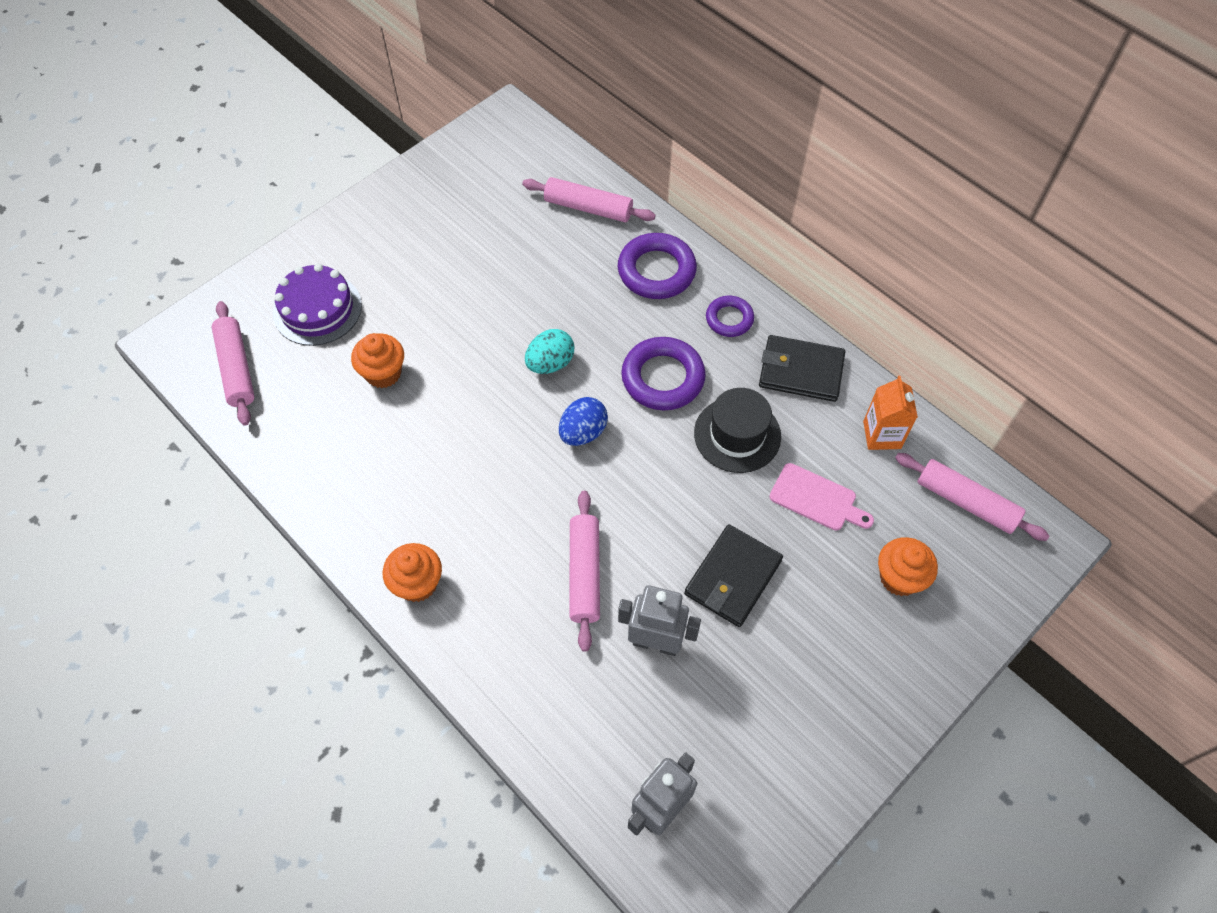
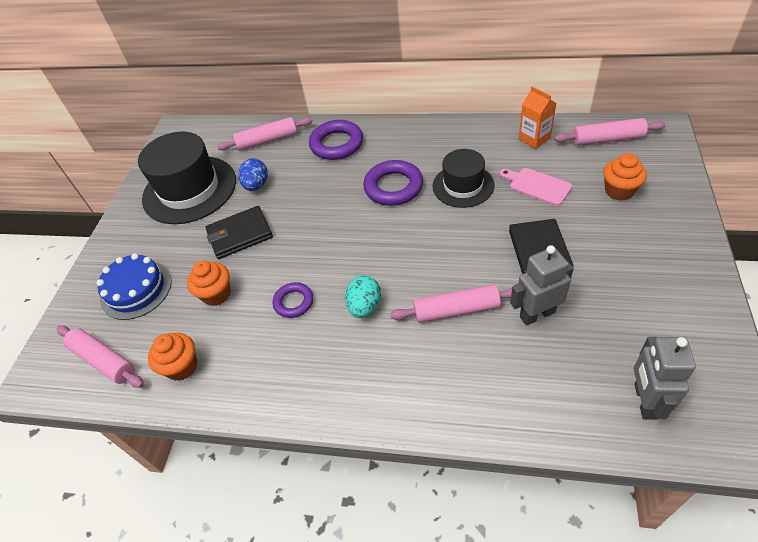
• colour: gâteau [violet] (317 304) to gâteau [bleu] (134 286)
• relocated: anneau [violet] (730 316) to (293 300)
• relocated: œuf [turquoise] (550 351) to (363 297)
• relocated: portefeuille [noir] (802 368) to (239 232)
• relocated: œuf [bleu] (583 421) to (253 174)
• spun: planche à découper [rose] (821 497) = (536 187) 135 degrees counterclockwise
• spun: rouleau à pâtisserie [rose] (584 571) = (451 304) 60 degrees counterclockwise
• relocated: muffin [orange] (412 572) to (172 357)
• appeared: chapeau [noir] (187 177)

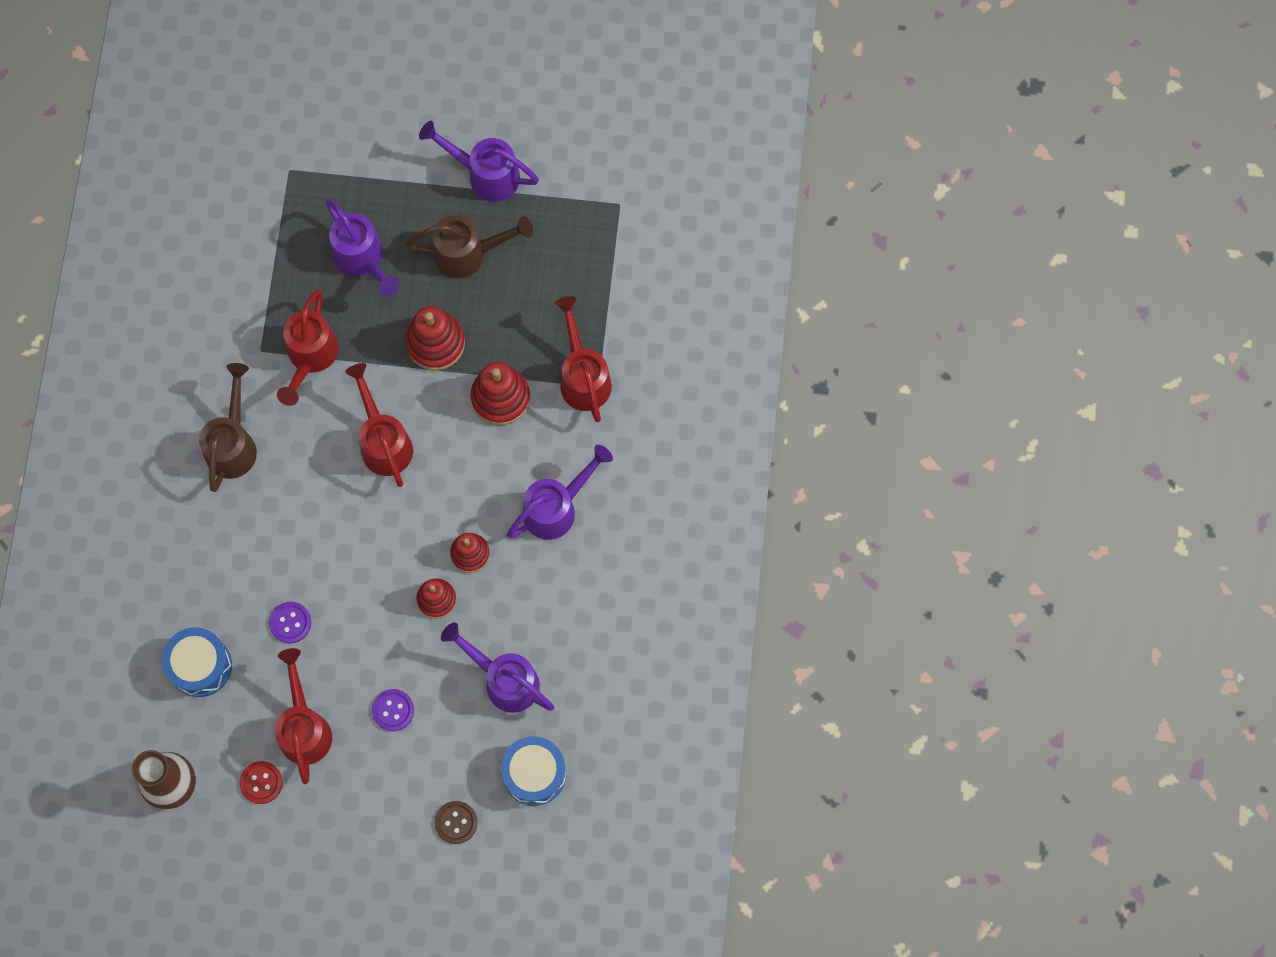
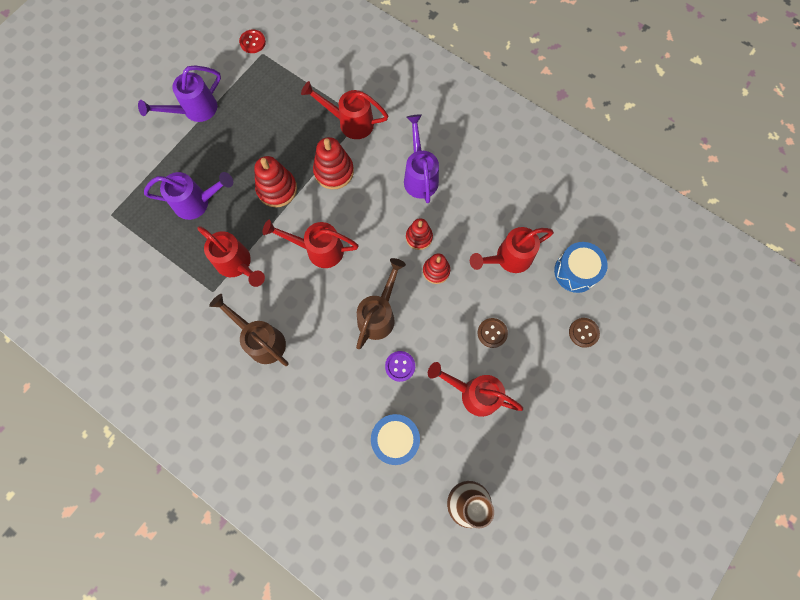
• relocated: arrosoir [marron] (469 246) to (381 303)
• colour: arrosoir [violet] (497 667) to arrosoir [rouge] (512 250)
• colour: bouton [violet] (393 710) to bouton [marron] (493 333)
• relocated: bouton [rouge] (261 782) to (252 41)

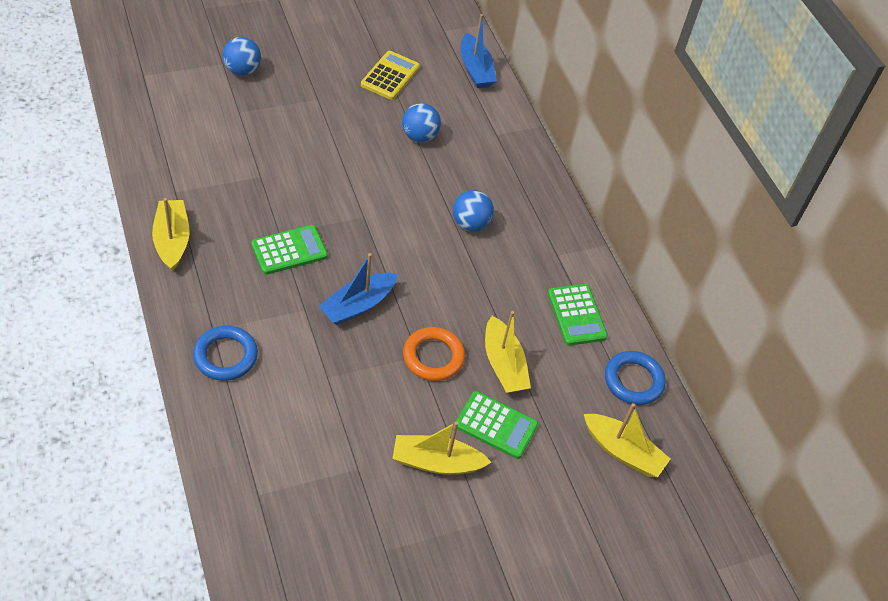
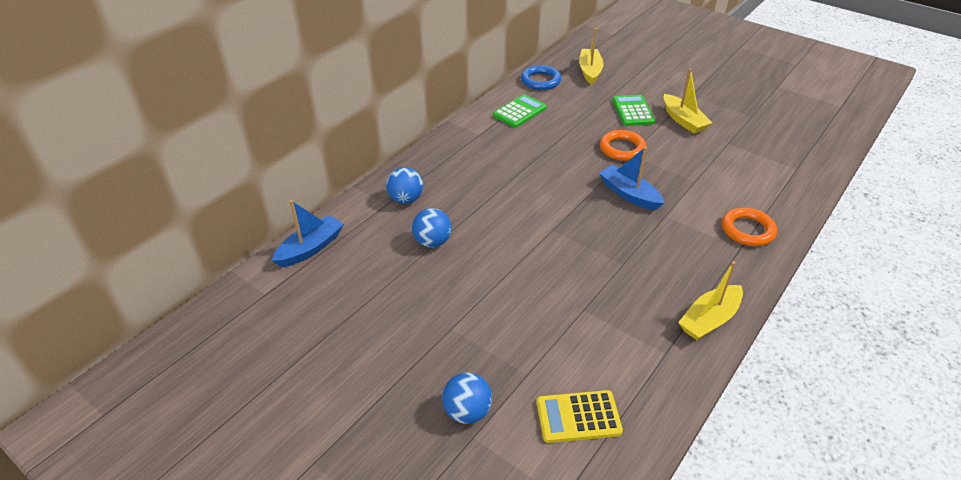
• relocated: calculatrice [jaune] (390 75) to (580 416)
• relocated: balle [bleu] (473 210) to (404 185)
• missing: calculatrice [vert] (289 250)
• spun: bateau [bleu] (358 289) = (631 178) 150 degrees counterclockwise
• missing: bateau [jaune] (508 352)
• colour: anneau [bleu] (225 353) to anneau [orange] (749 226)

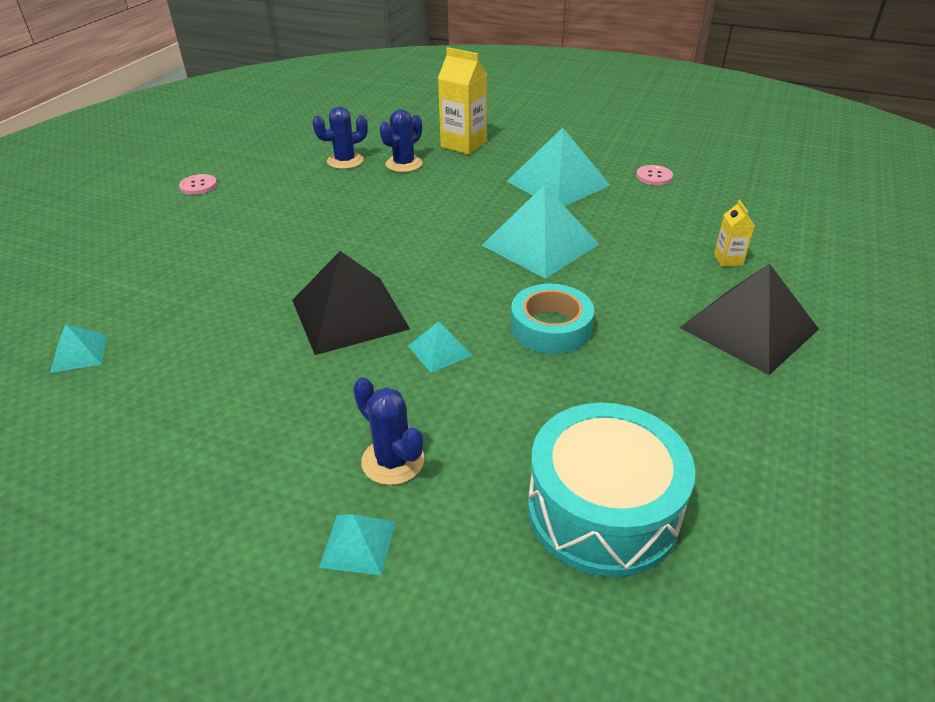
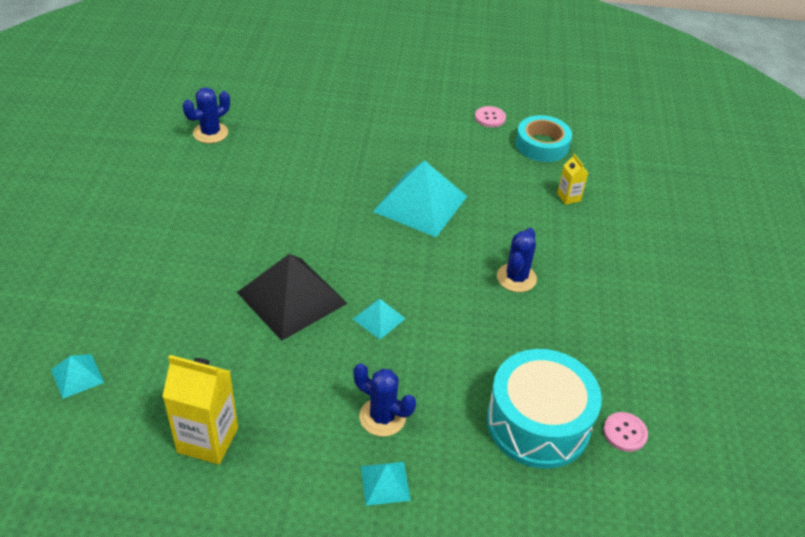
• relocated: brique de lait [jaune] (462 101) to (200 410)
• relocated: cactus [bleu] (401 140) to (517 260)
• missing: pyramide [turquoise] (559 167)
• relocated: bouton [rose] (198 184) to (625 432)
• missing: pyramide [noir] (749 319)
• relocated: ruban adhésif [turquoise] (552 319) to (544 138)

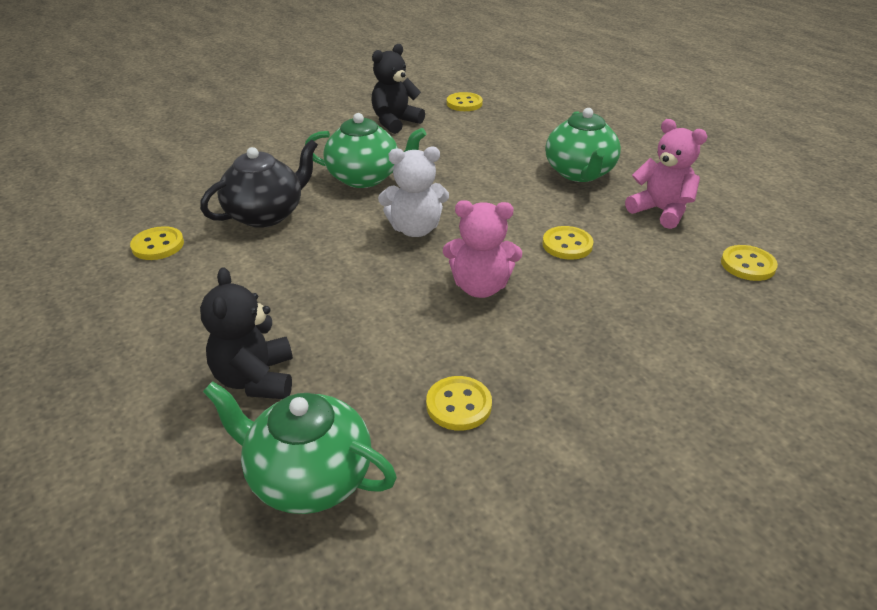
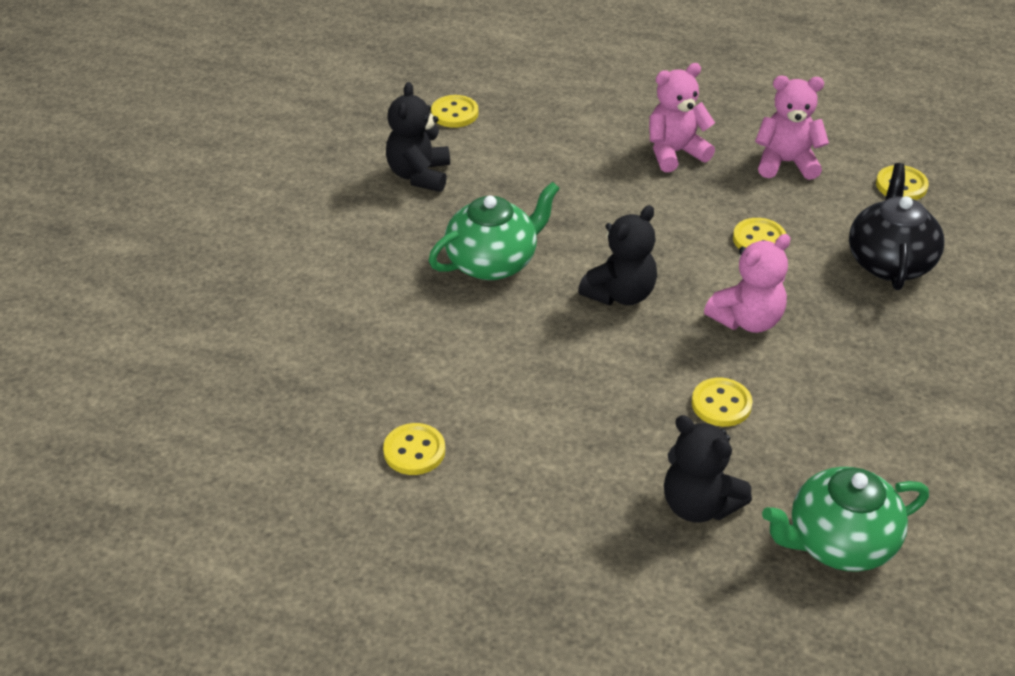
• exchanged: théière [vert] (583 145) to ours en peluche [rose] (682 117)
• relocated: théière [noir] (259 183) to (896 226)
• colour: ours en peluche [blanc] (413 192) to ours en peluche [noir] (617 255)
• relocated: bouton [jaune] (459 403) to (722 402)

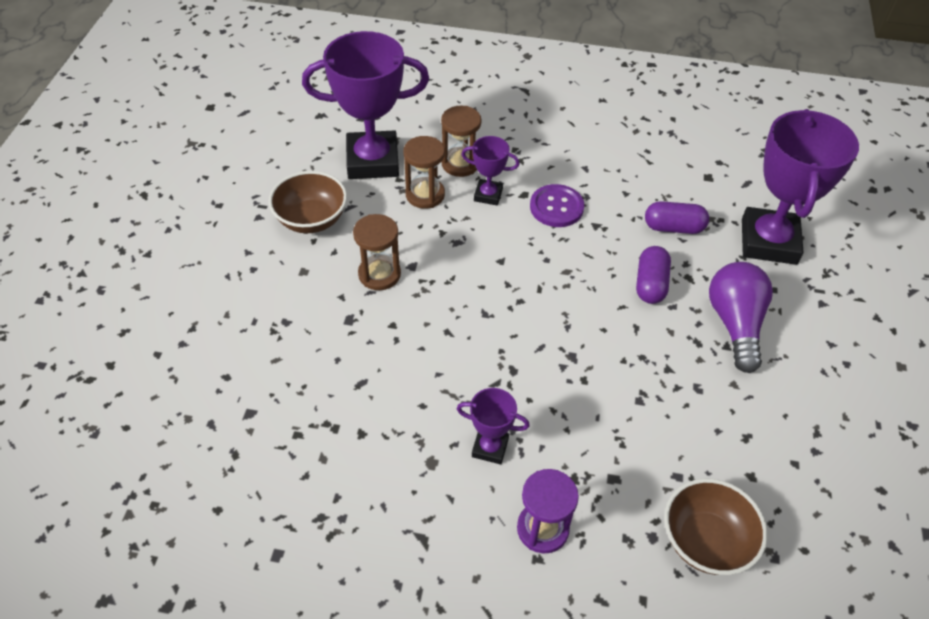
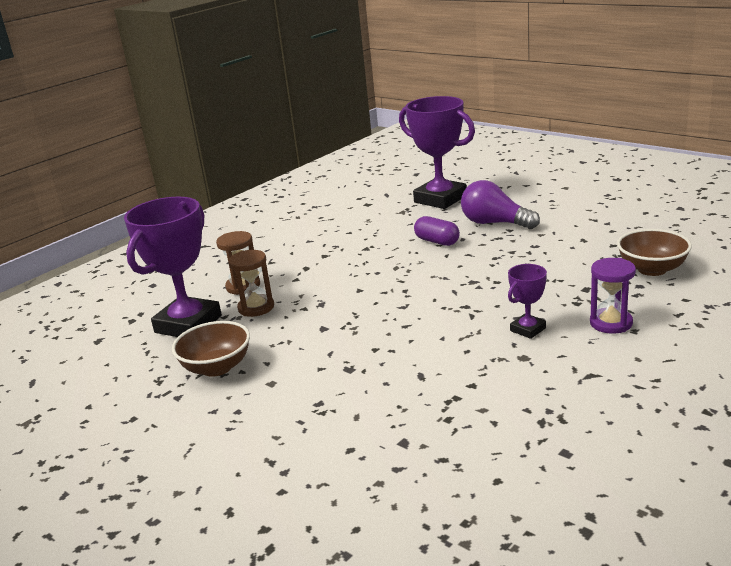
• missing: trophée [violet] (490 171)
• missing: bouton [violet] (557 205)
• missing: gélule [violet] (677 217)
• missing: sablier [marron] (377 252)

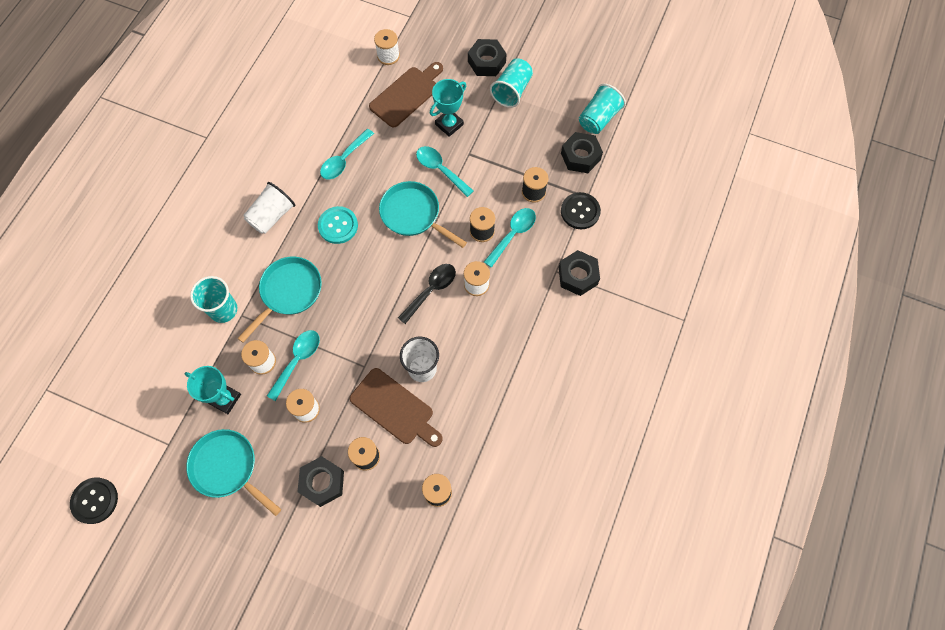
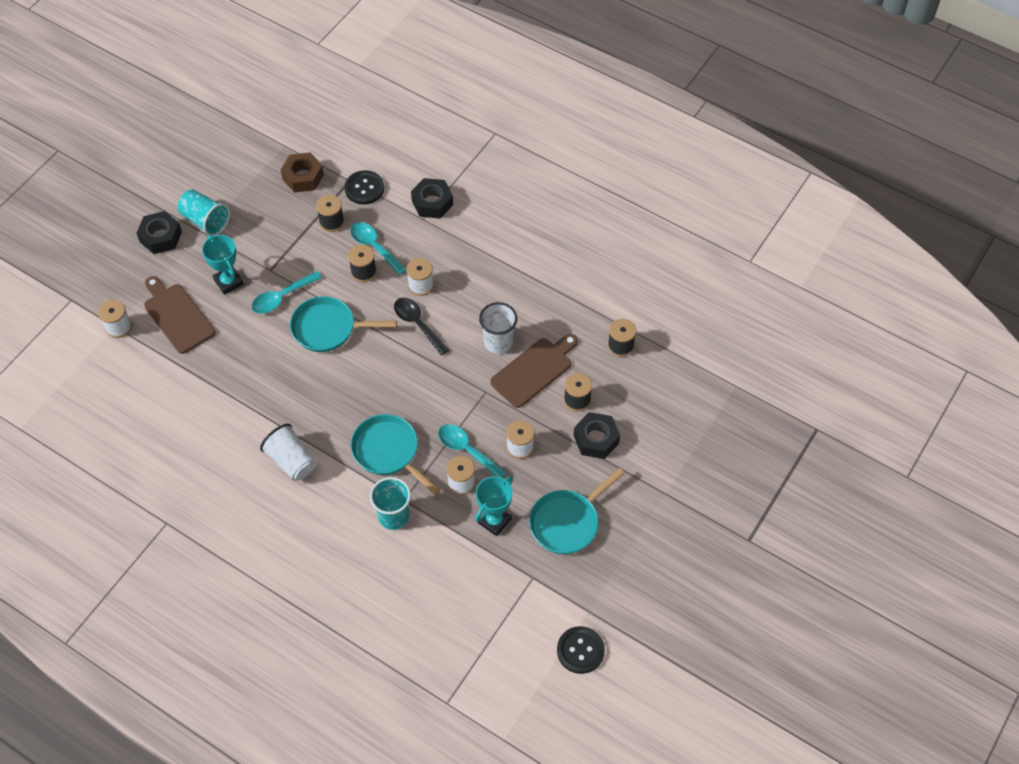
• missing: gobelet [turquoise] (602 109)
• missing: cuillère [turquoise] (347 154)
• colour: écrou [noir] (582 152) to écrou [marron] (302 172)
• spun: poêle [turquoise] (423 214) = (343 324) 45 degrees clockwise
• missing: bouton [turquoise] (338 225)

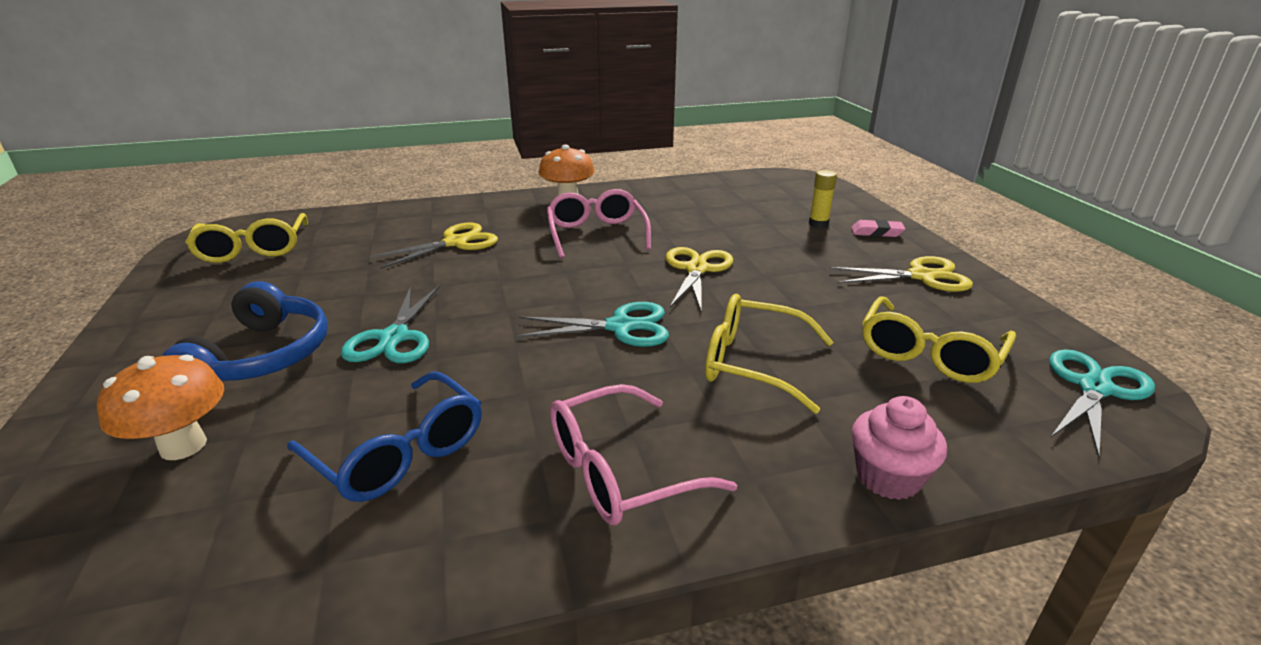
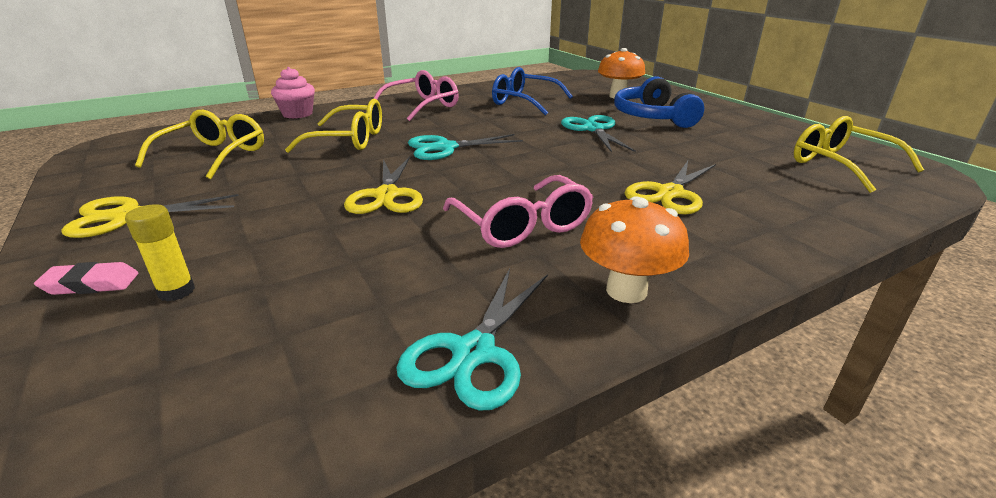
• relocated: ciseaux [turquoise] (1102 403) to (472 339)

